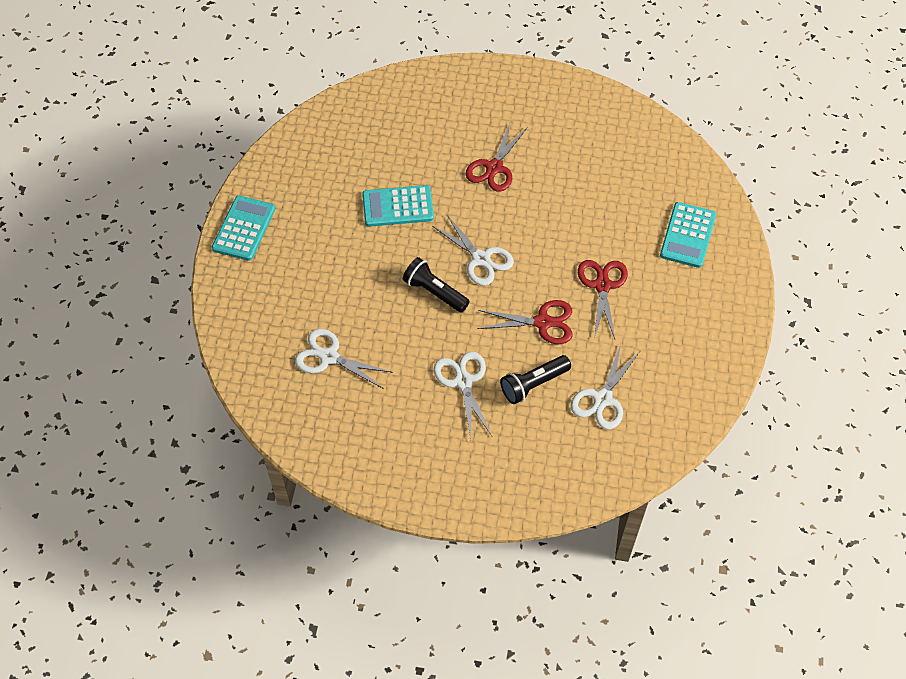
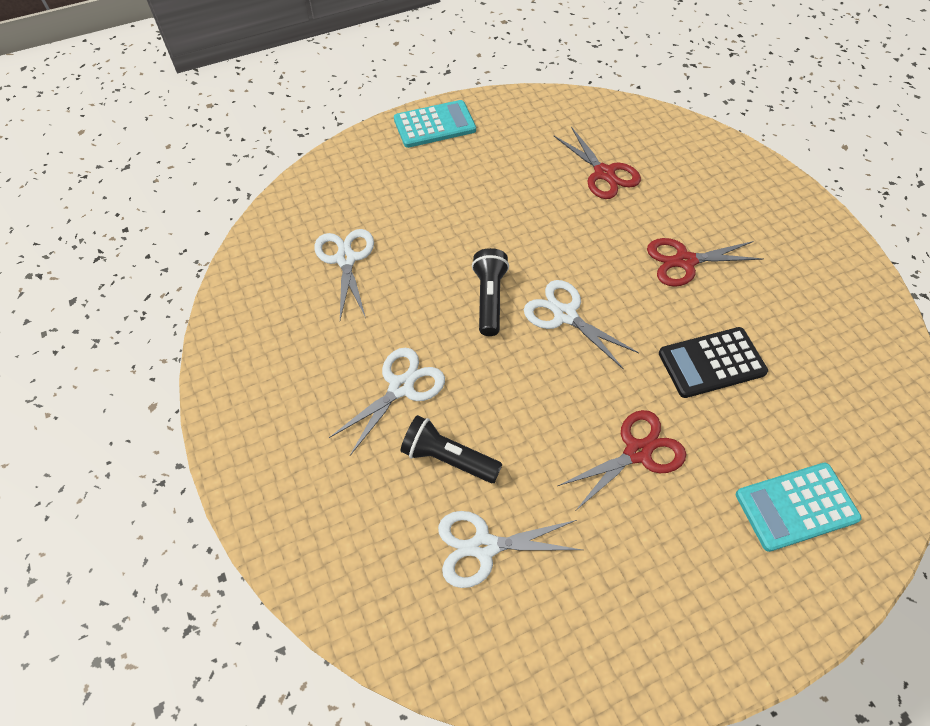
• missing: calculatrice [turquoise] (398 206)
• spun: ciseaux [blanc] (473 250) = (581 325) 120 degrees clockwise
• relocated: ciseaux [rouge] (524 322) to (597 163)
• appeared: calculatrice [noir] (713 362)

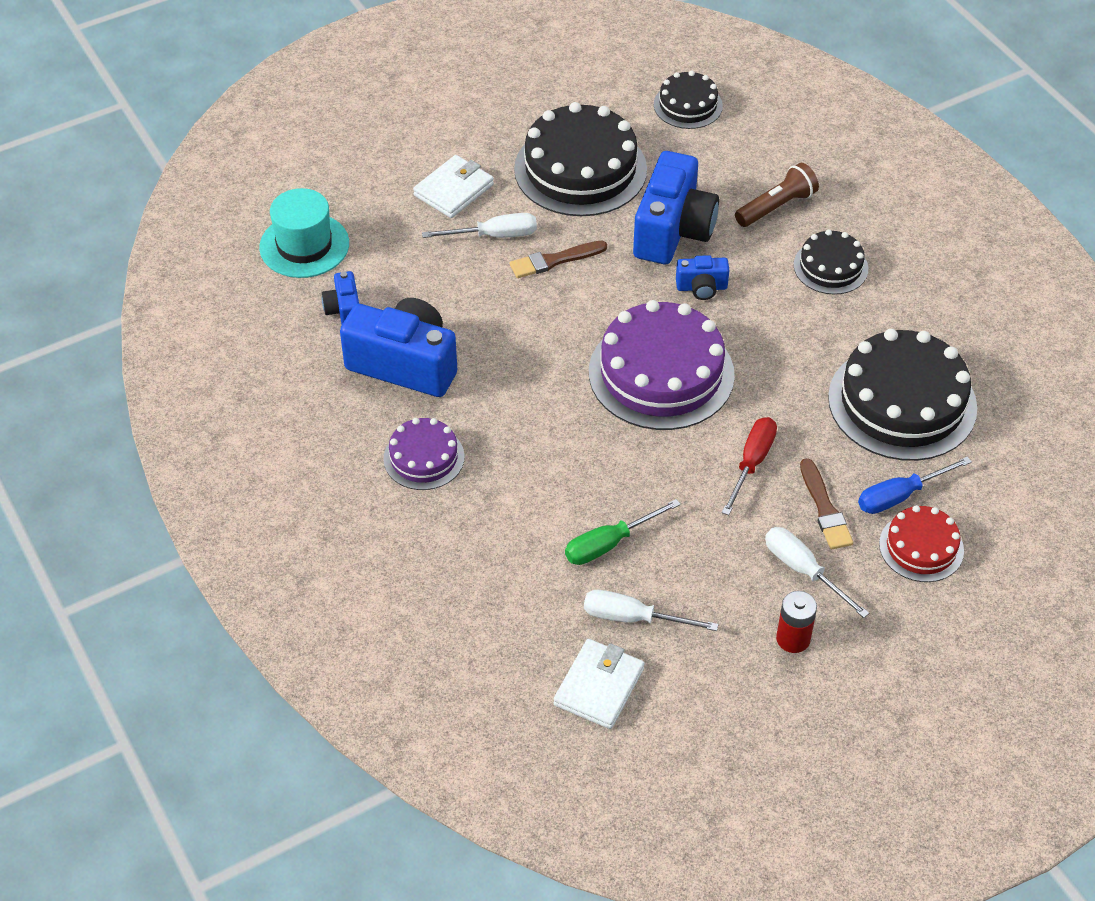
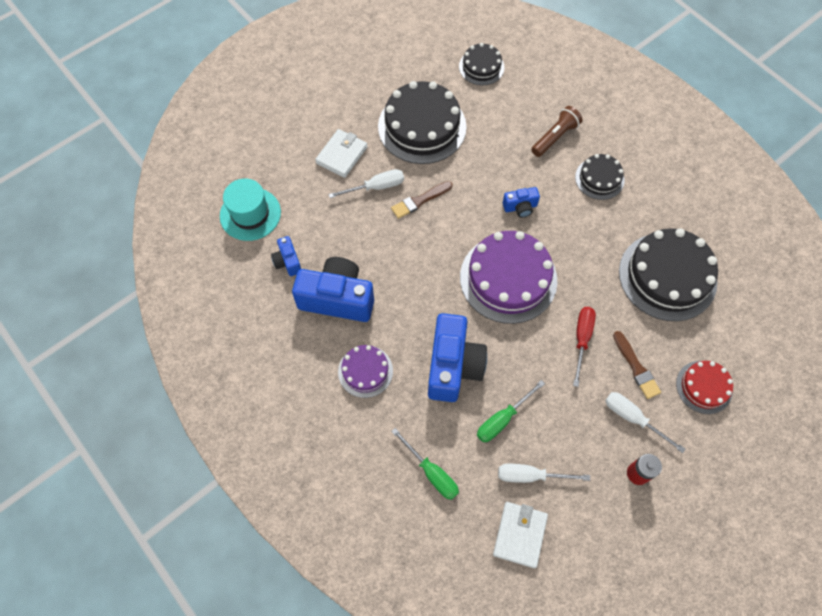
• relocated: appareil photo [bleu] (676 207) to (457 357)
• missing: tournevis [bleu] (915 485)
• appeared: tournevis [vert] (425 464)

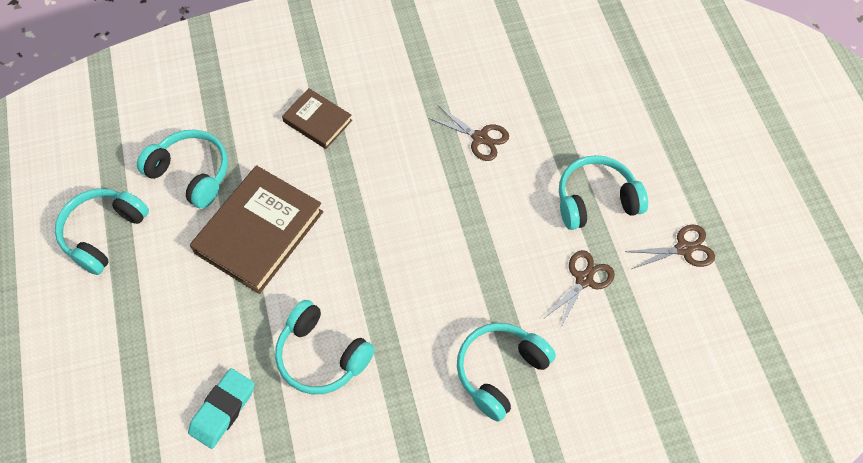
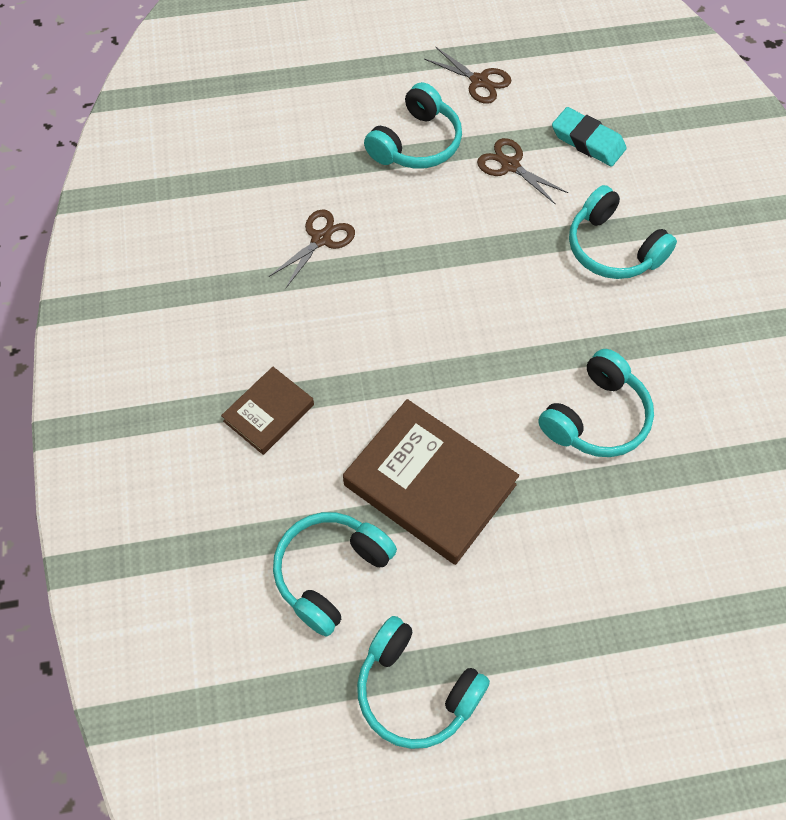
• spun: casque audio [turquoise] (603 192) = (413 125) 135 degrees counterclockwise
• spun: ciseaux [marron] (670 247) = (467 75) 135 degrees clockwise
• relocated: gomme [turquoise] (221 408) to (589 137)

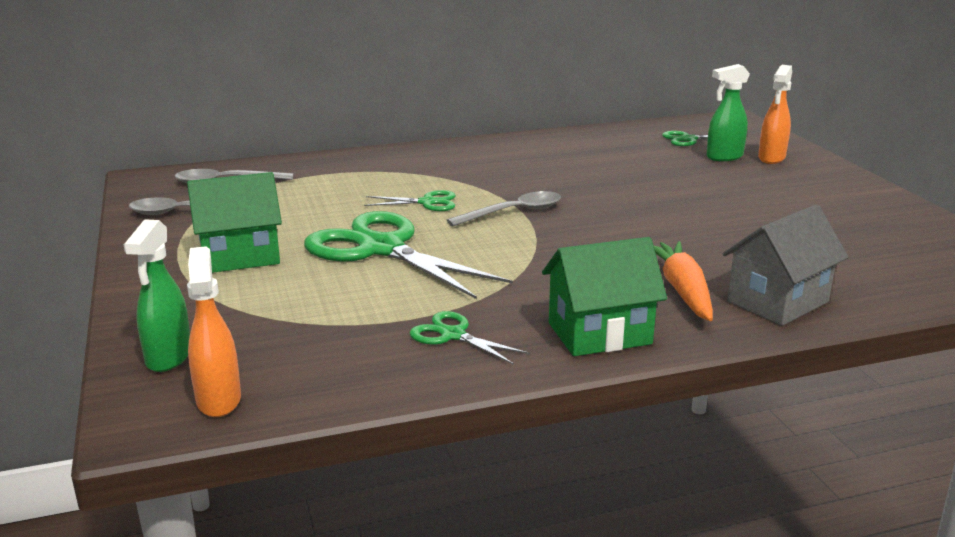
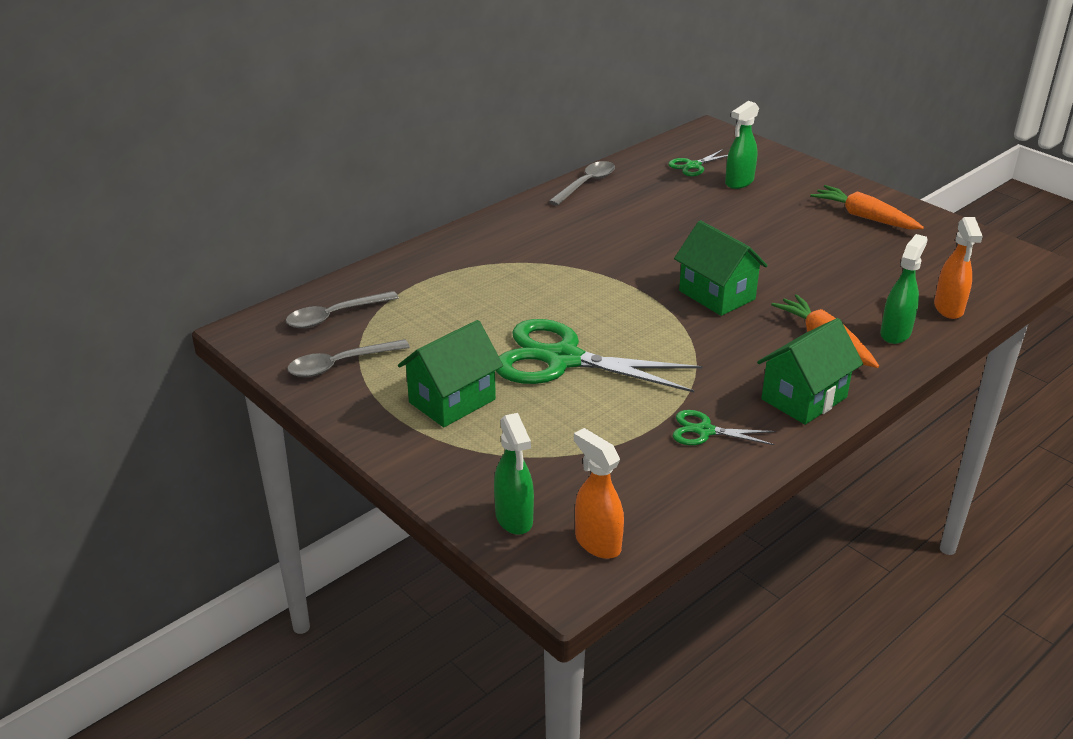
• relocated: vaporisateur [orange] (775 114) to (958 268)
• missing: ciseaux [vert] (410 200)
• relocated: cuillère [gris] (504 208) to (582 183)
• exchanged: maison [gris] (785 265) to vaporisateur [vert] (904 289)
• appeared: carotte [orange] (867 207)
• appeared: maison [vert] (721 268)

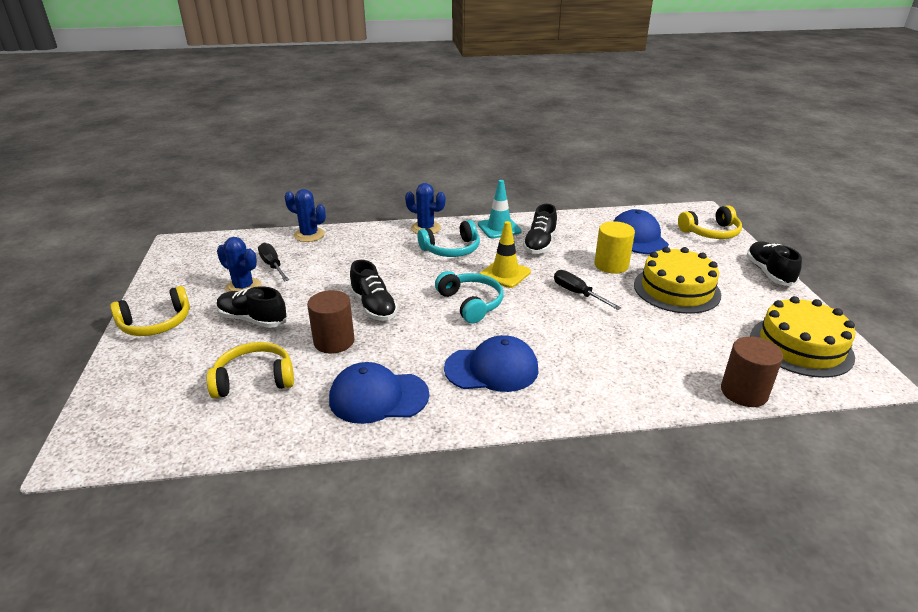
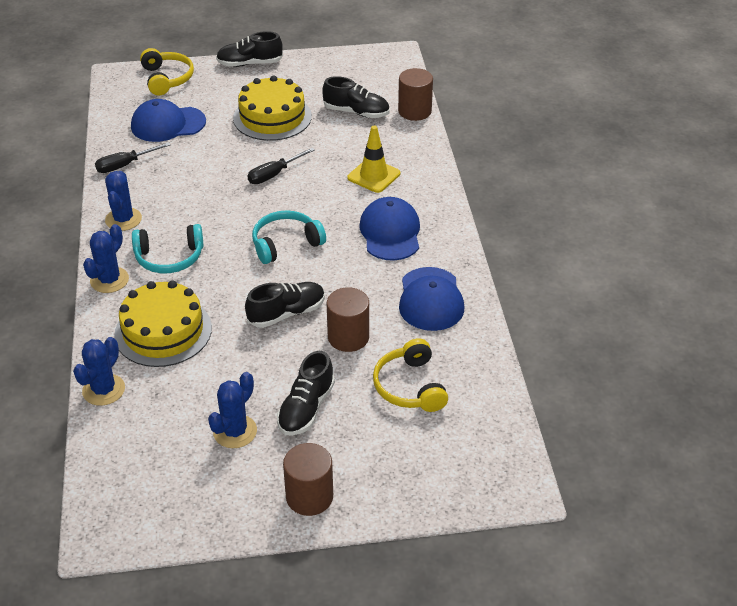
• exchanged: cône de chantier [turquoise] (500 209) to cactus [bleu] (123 201)
• relocated: chaussure [noir] (540 229) to (355 97)
• spun: casque audio [turquoise] (449 238) = (168 248) 105 degrees clockwise
• relocated: cône de chantier [jaune] (505 254) to (373 159)
• missing: cylindre [jaune] (614 247)
• relocated: tournevis [noir] (273 262) to (133 157)
• exchanged: casque audio [jaune] (150 311) to cylindre [marron] (308 479)
• relocated: gâteau [jaune] (802 337) to (163 323)

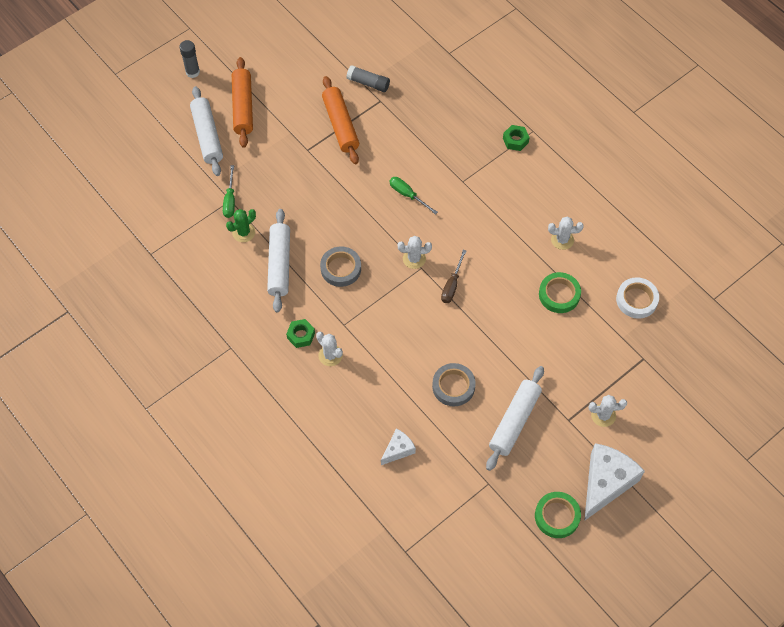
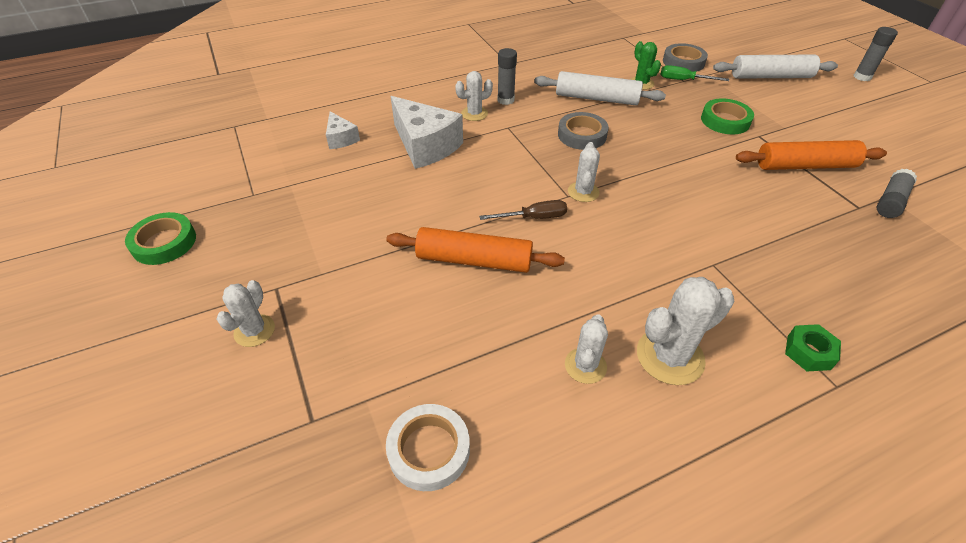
• relocated: rouleau à pâtisserie [orange] (242 102) to (475 250)
• missing: tournevis [vert] (414 196)
• spun: tournevis [marron] (453 276) = (523 210) 135 degrees clockwise
• relocated: ruban adhésif [vert] (560 292) to (727 116)
• exchanged: écrou [vert] (300 333) to bâton de colle [gris] (507 76)
• relocated: ruban adhésif [gris] (454 384) to (685 57)
• missing: rouleau à pâtisserie [blanc] (515 418)
• relocated: fromage [blanc] (614 482) to (427 132)
• appeared: cactus [blanc] (686 331)

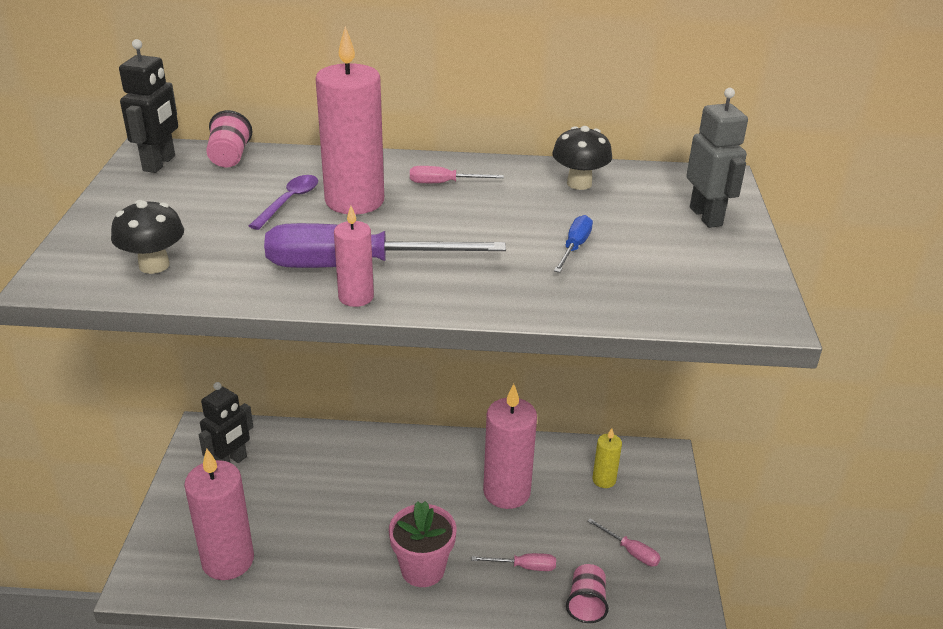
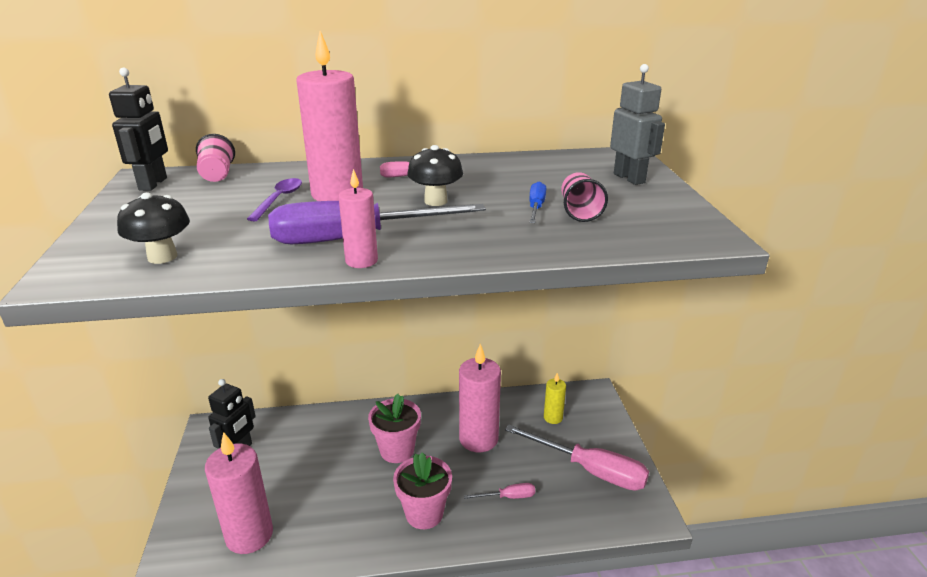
• relocated: champignon [noir] (582 158) to (435 175)
• size: tournevis [rose] (624 542) = (577 457) x2.18
• relocated: gobelet [rose] (587 593) to (584 197)
• appeared: pot de fleurs [rose] (394 428)

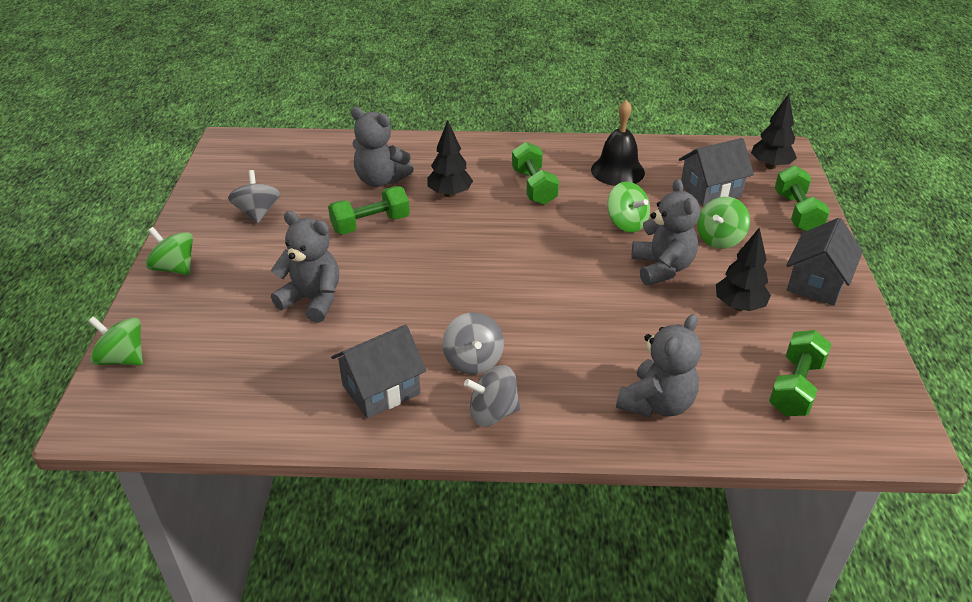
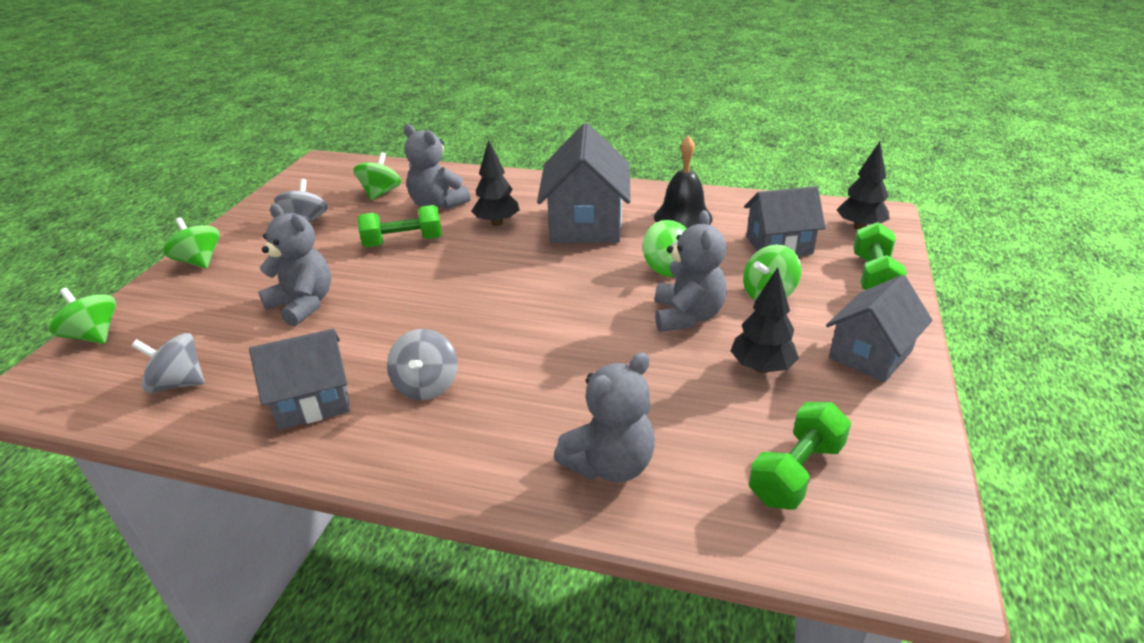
• exchanged: haltère [vert] (535 173) to maison [gris] (584 183)
• relocated: toupie [gris] (492 396) to (167 363)
• appeared: toupie [vert] (377 176)

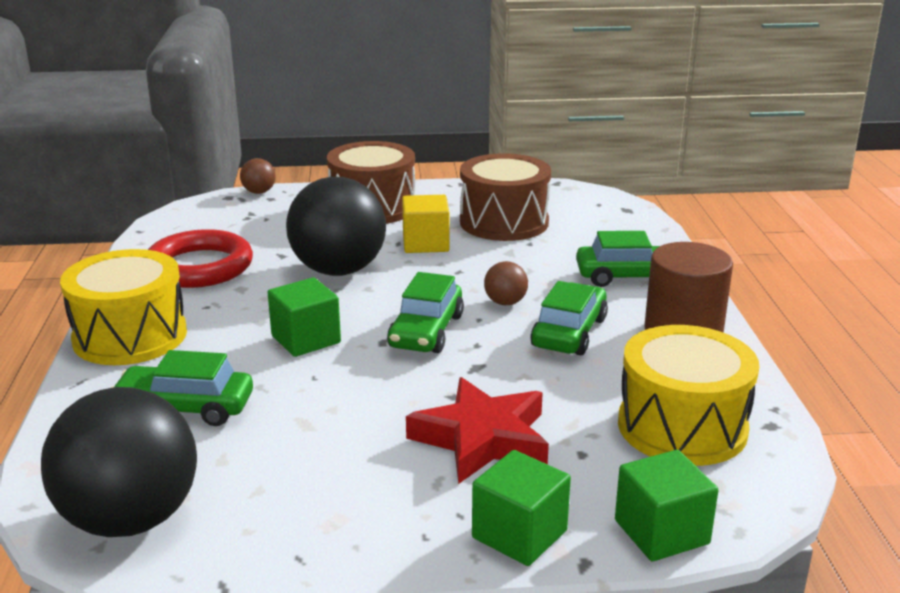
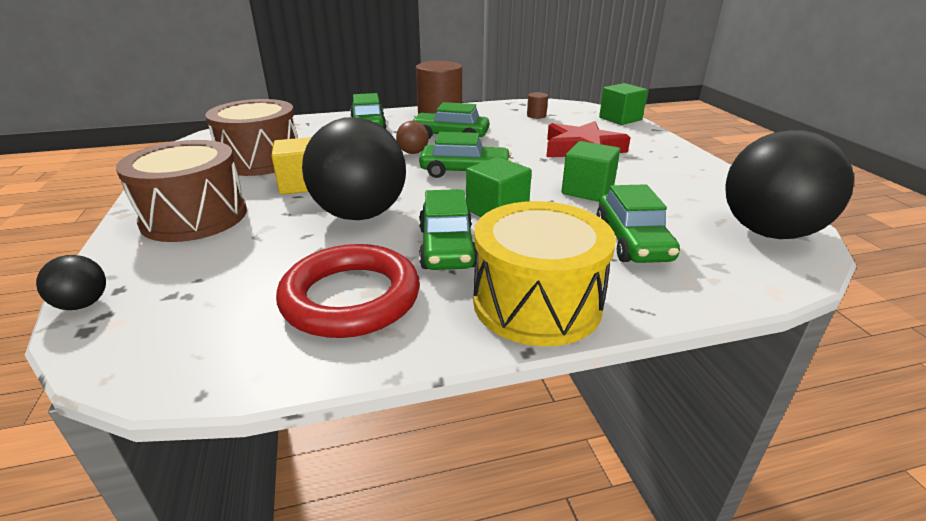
• colour: balle [marron] (258 176) to balle [noir] (71 282)
• exchanged: tambour [jaune] (688 395) to cylindre [marron] (537 105)
• relocated: cube [vert] (521 508) to (591 171)
• appeared: voiture [vert] (447 229)

